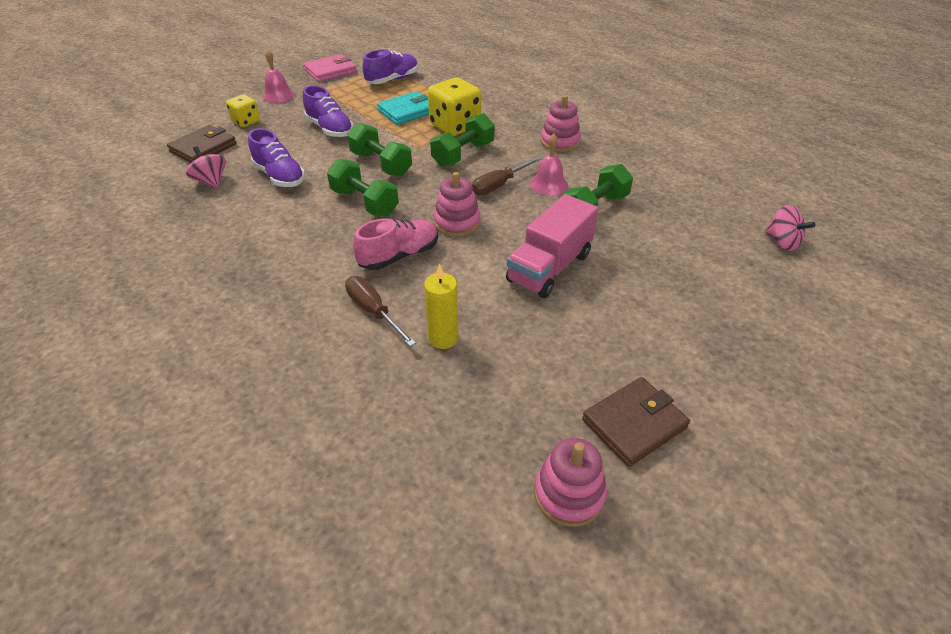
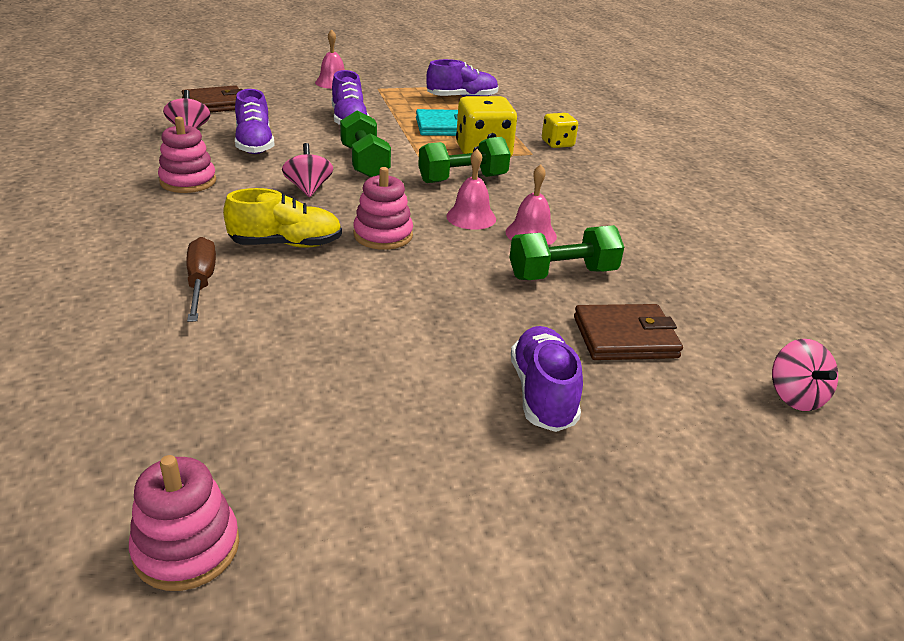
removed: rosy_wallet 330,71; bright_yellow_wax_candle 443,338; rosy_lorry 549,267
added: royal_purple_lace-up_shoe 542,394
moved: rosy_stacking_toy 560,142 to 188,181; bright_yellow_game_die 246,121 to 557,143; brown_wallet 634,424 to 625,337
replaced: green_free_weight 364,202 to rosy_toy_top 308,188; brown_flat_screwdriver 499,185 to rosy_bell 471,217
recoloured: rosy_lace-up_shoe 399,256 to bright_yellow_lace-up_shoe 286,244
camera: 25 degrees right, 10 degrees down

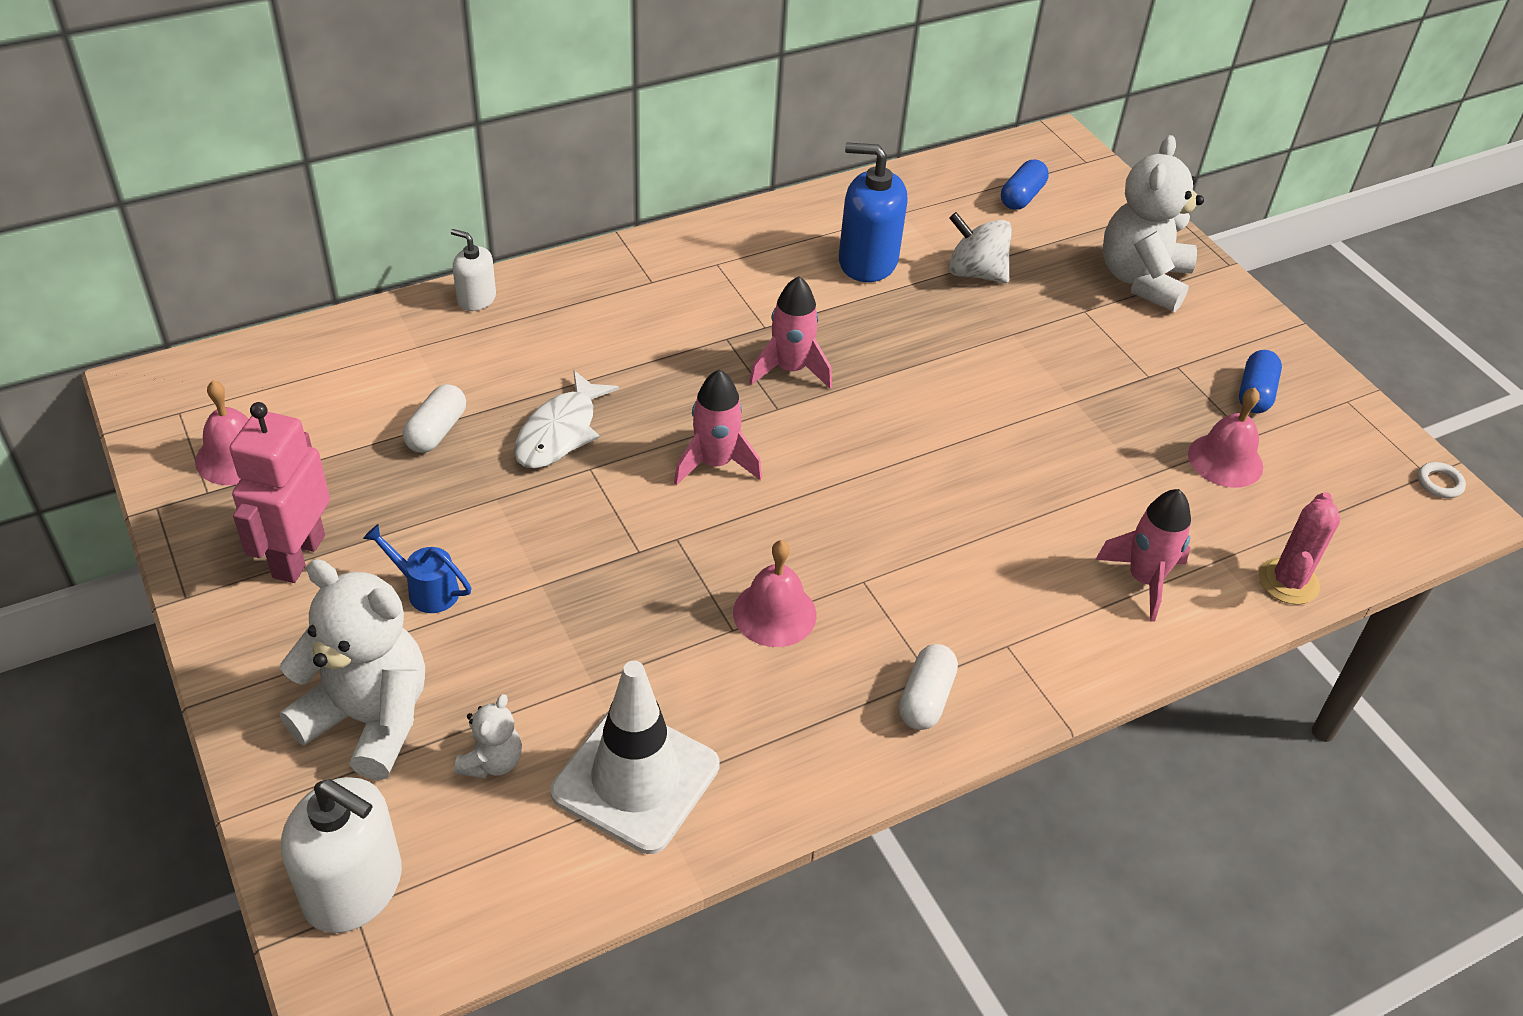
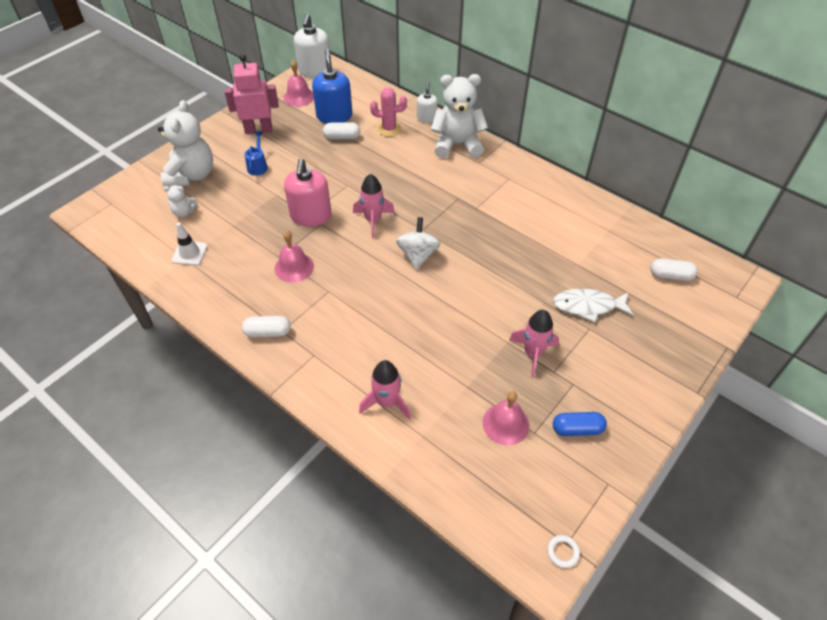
added: rosy_soap_pump 311,216
moved: snow-white_soap_pump 353,887 to 315,71; cobalt_soap_pump 867,261 to 334,116; rosy_saguaro_cactus 1288,581 to 389,129; snow-white_toy_top 975,273 to 418,255; snow-white_teddy_bear 1142,280 to 457,144; rosy_rocket 790,369 to 533,353; snow-white_fish_figure 560,432 to 588,306
recoloured: cobalt_pill 1022,197 to snow-white_pill 670,276
resized: snow-white_safety_cone 636,779 = 190,253 x0.53
camera: 70 degrees right, 5 degrees up

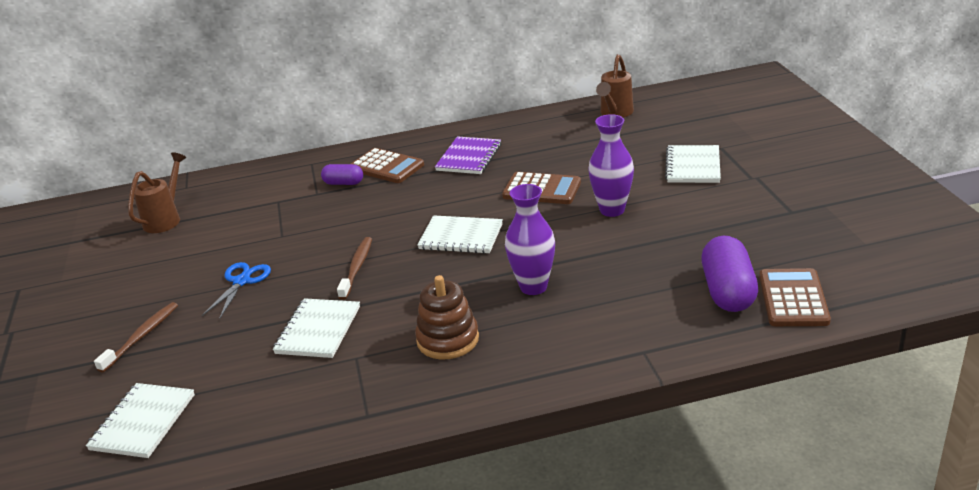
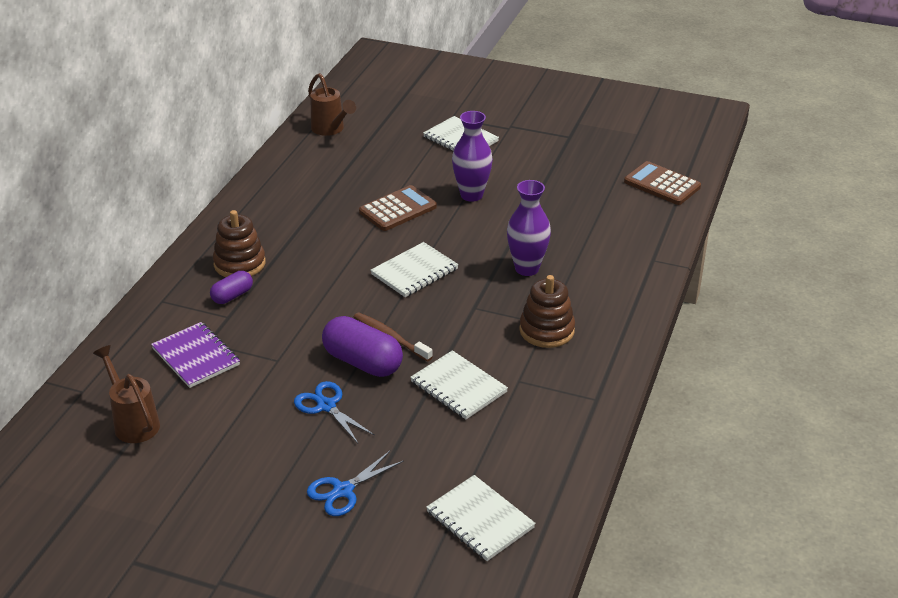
moved: royal_purple_notebook 469,157 to 196,357; royal_purple_pill 728,291 to 362,362
replaced: brown_pocket_calculator 386,167 to brown_stacking_toy 239,264; brown_toothbrush 141,336 to cobalt_scissors 343,491
camera: 60 degrees left, 5 degrees up

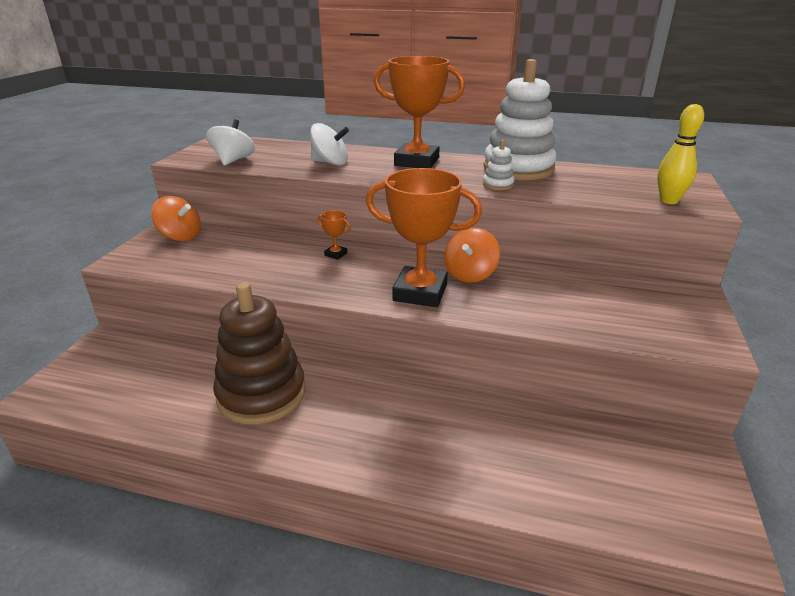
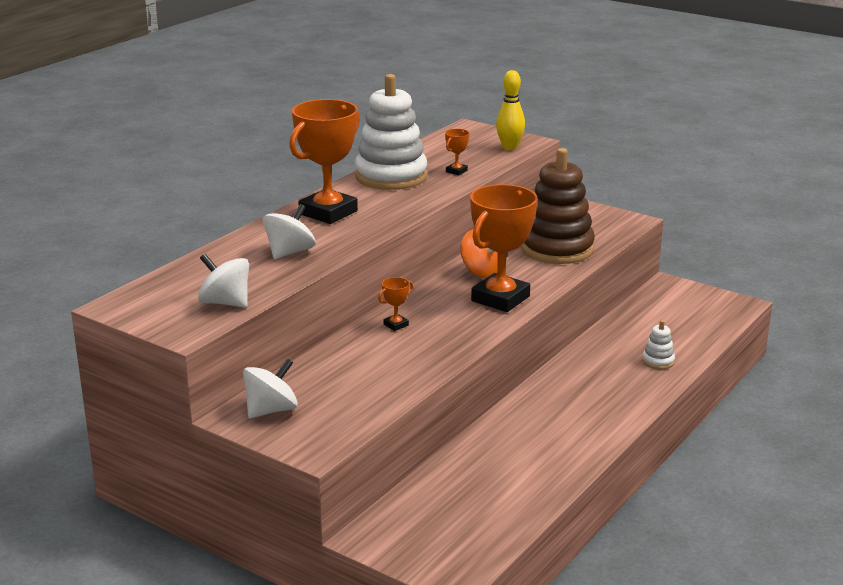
added: bright_orange_award_cup 456,171
moved: brown_stacking_toy 261,394 to 557,249; snow-white_stacking_toy 498,185 to 658,361
recoloured: bright_orange_toy_top 180,236 to snow-white_toy_top 271,410
camera: 70 degrees left, 5 degrees down

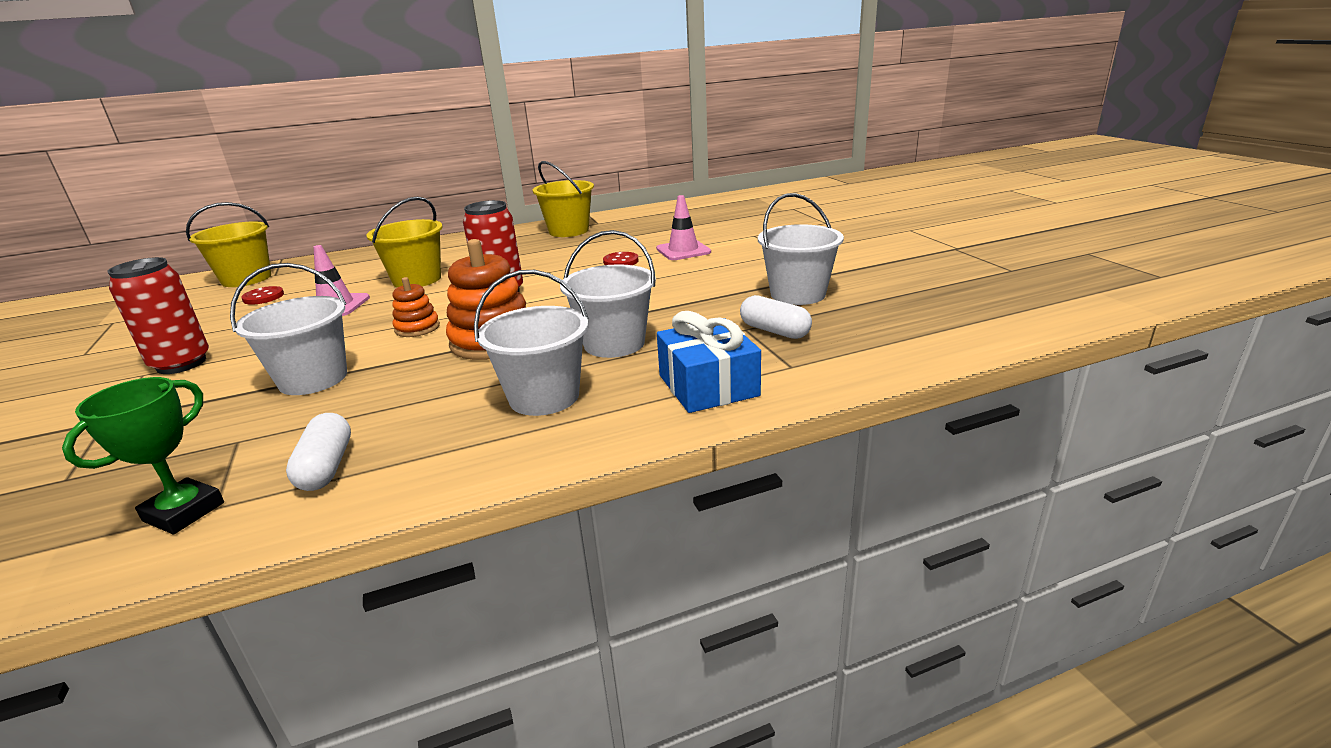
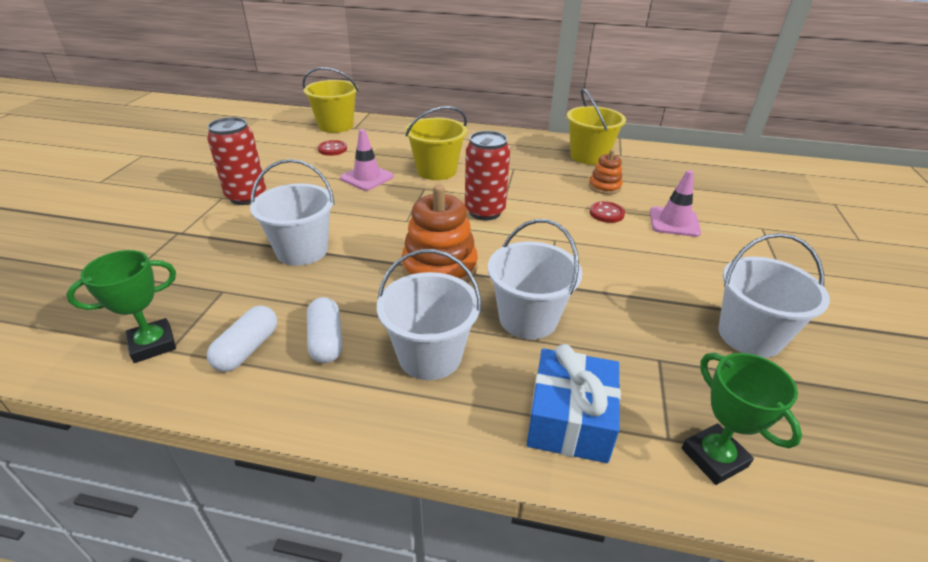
added: green_award_cup 714,457
moved: snow-white_pill 774,331 to 326,340; bright_orange_stacking_toy 417,328 to 604,187
camera: 30 degrees right, 10 degrees up

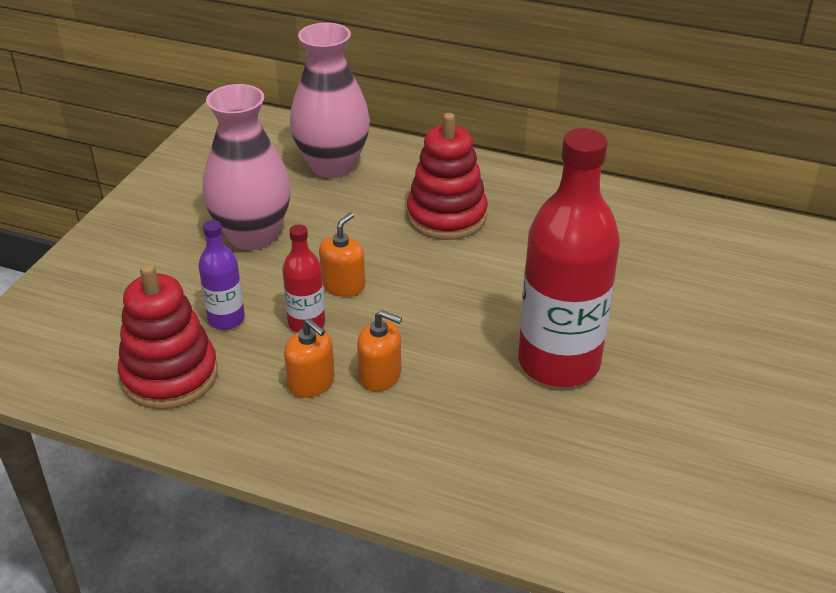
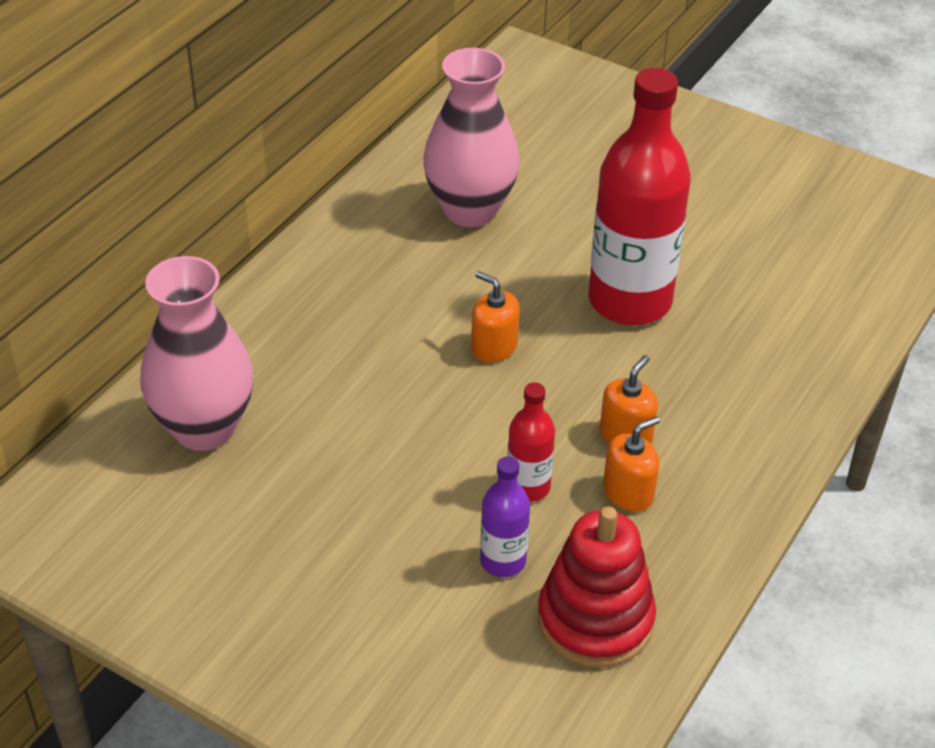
removed: crimson_stacking_toy 446,216
moved: rosy_vase 252,236 to 470,210; bright_orange_soap_pump 343,285 to 494,347
camera: 80 degrees left, 5 degrees up

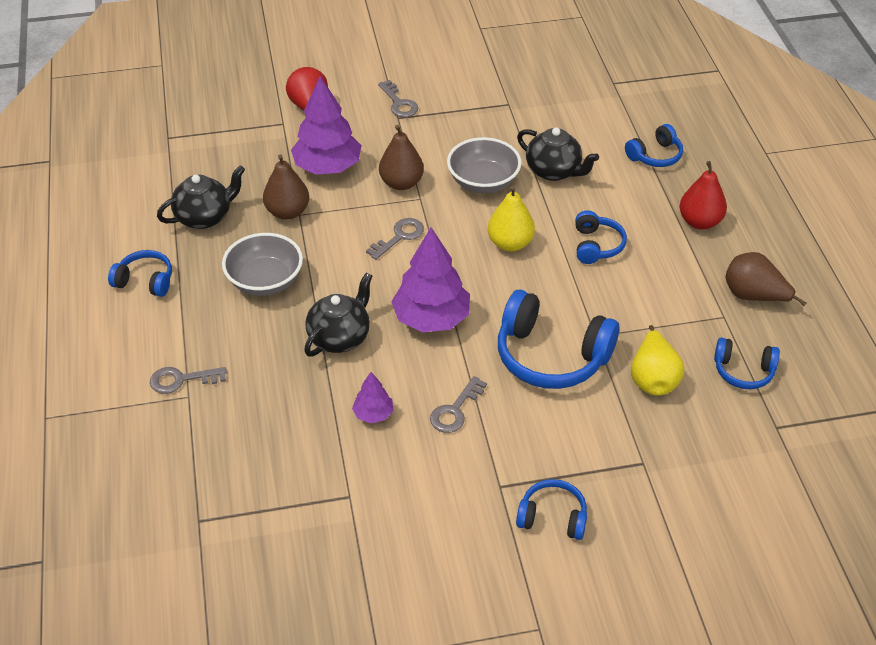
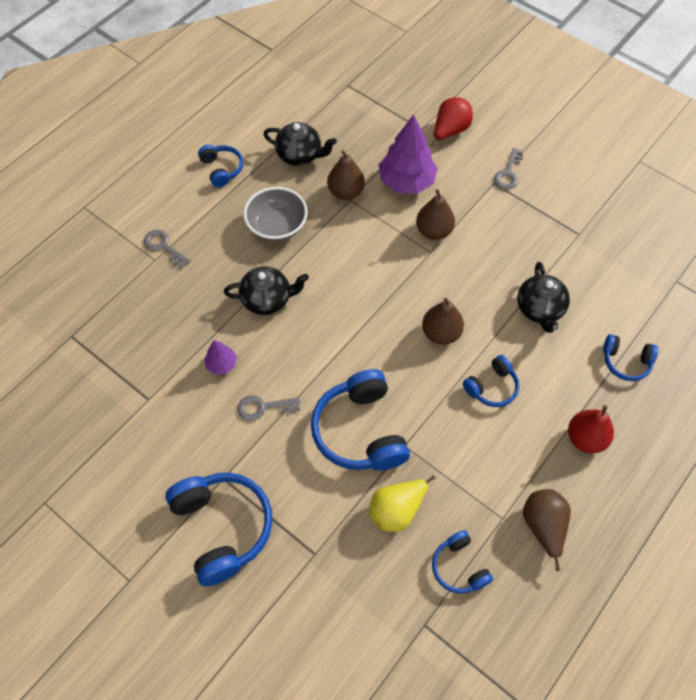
removed: grey_door_key 399,237; royal_purple_toy_tree 431,318; grey_serving_bowl 483,182
recoloured: bright_yellow_toy_pear 510,243 to brown_toy_pear 441,333
resized: cobalt_headset 552,517 = 222,528 x1.85
camera: 50 degrees right, 15 degrees up

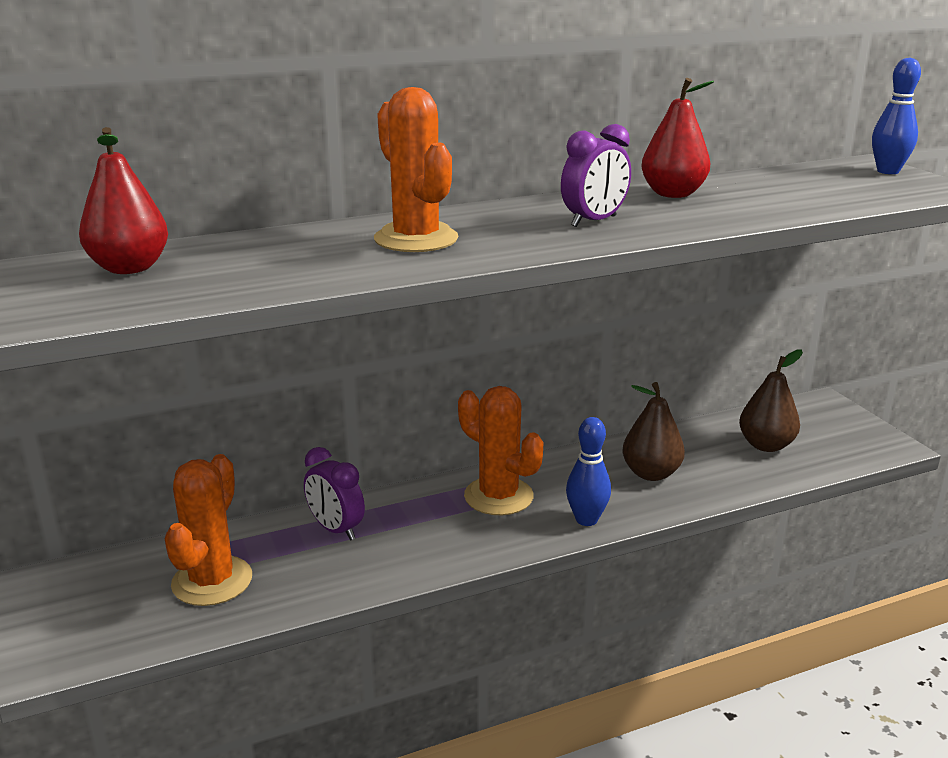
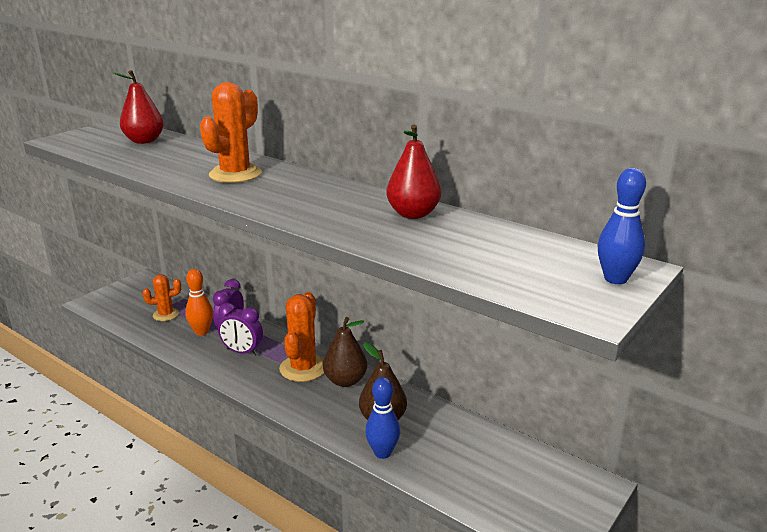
added: bright_orange_skittle 201,332
moved: royal_purple_alarm_clock 594,221 to 242,352; brown_toy_pear 766,445 to 345,381; cobalt_skittle 586,519 to 382,452
resized: bright_orange_saguaro_cactus 212,581 = 166,315 x0.61
camera: 60 degrees right, 0 degrees up

